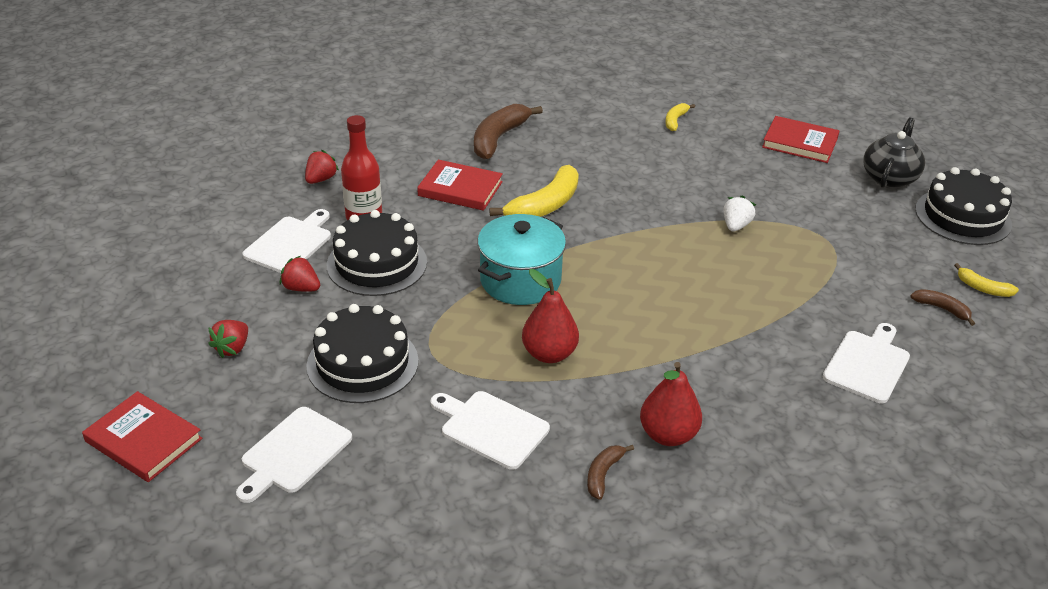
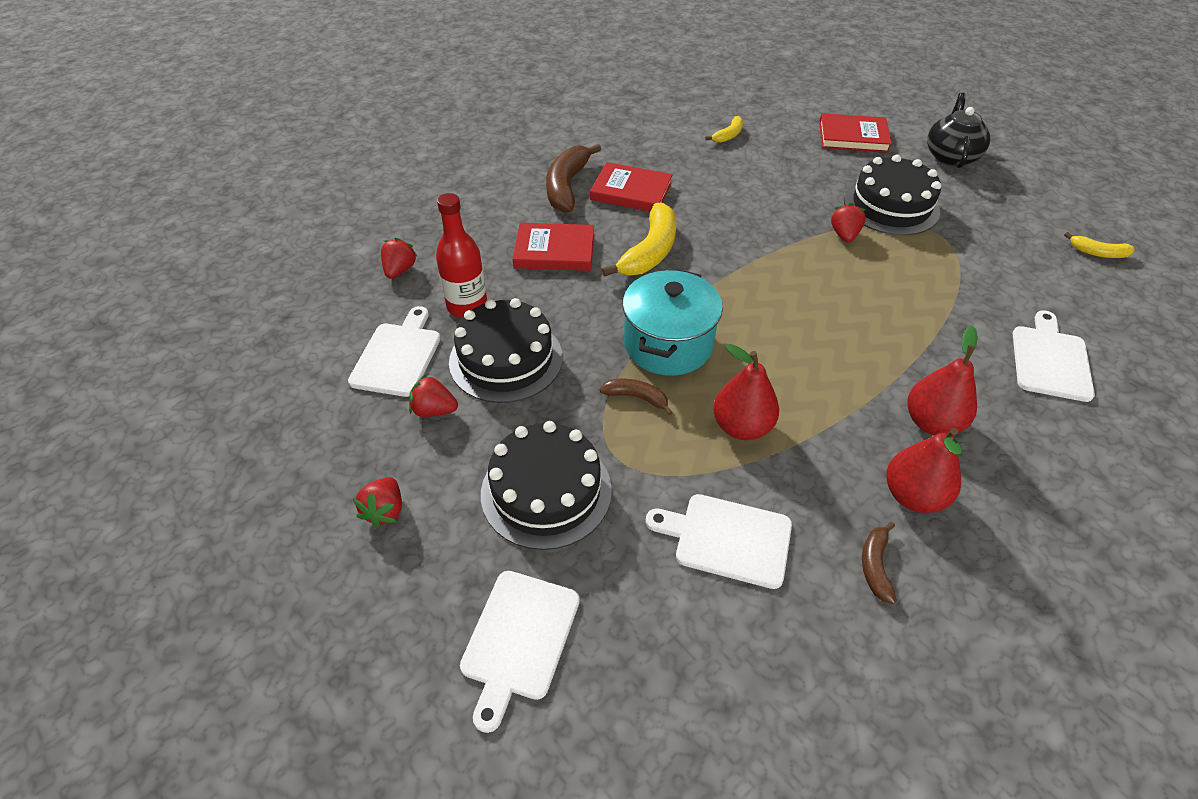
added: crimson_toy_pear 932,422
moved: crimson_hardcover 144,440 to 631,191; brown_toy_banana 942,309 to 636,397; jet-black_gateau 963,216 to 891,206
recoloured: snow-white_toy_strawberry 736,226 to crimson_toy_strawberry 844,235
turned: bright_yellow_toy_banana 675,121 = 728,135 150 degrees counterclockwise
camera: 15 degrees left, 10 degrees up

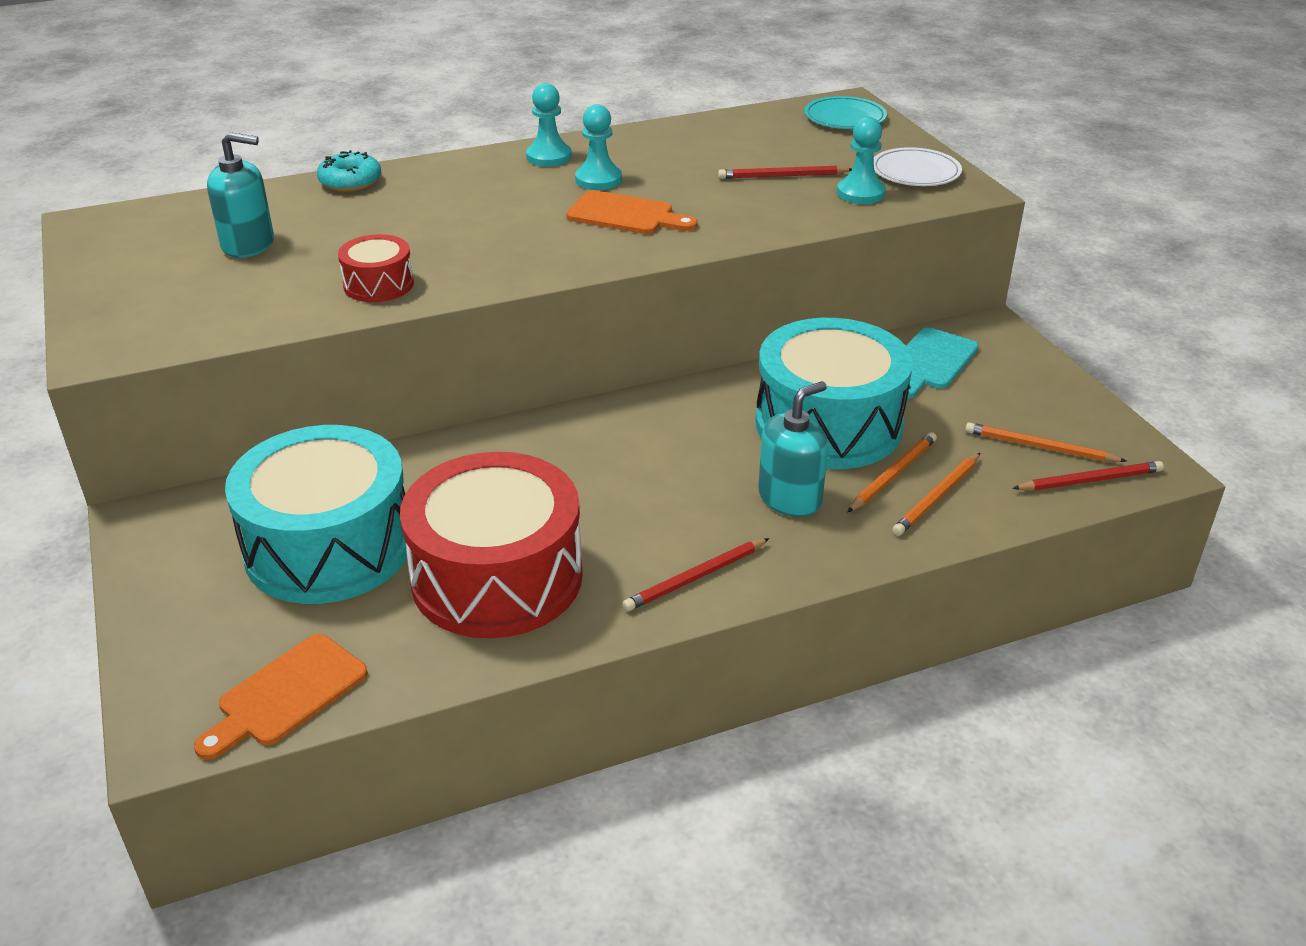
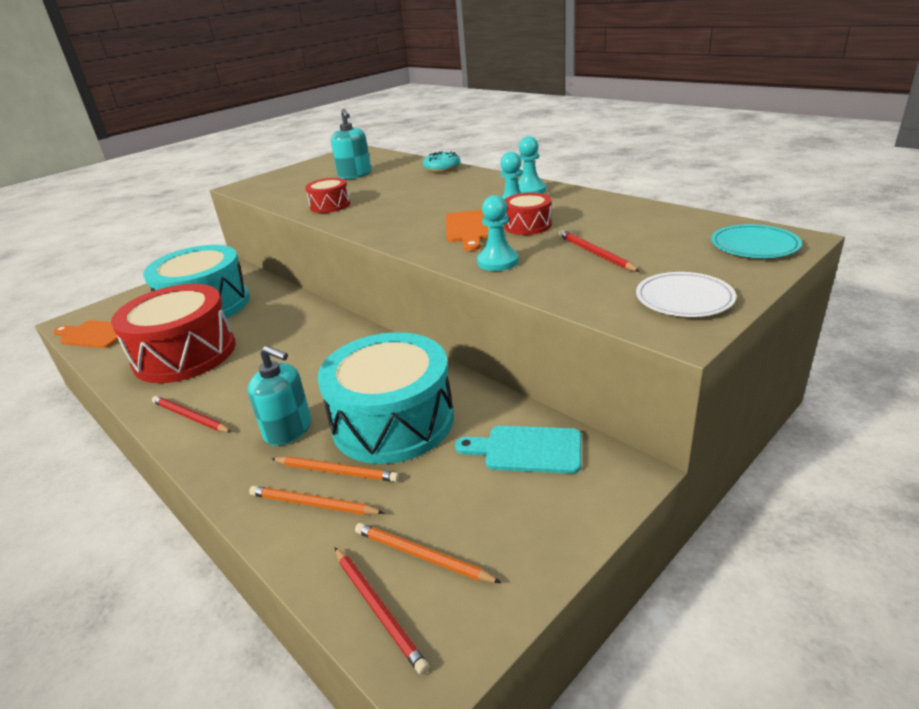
added: crimson_toy_drum 527,225
moved: turquoise_pawn 860,193 to 498,262
turned: bright_orange_lead_pencil 1040,447 = 422,556 60 degrees counterclockwise
camera: 70 degrees right, 5 degrees down

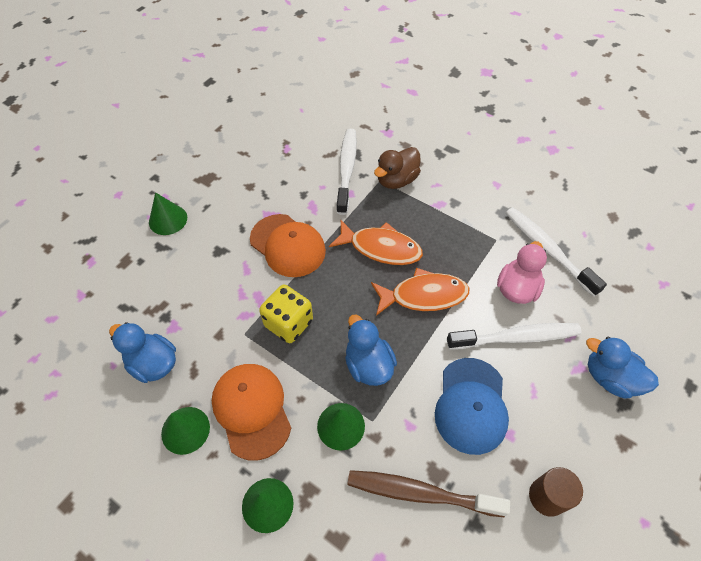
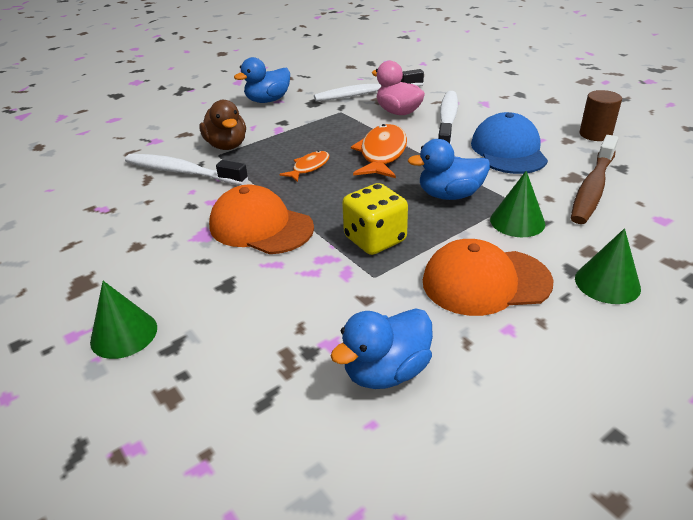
removed: green_solid_cone 185,430
moved: cobalt_toy_duck 610,378 to 268,100
turned: bright_orange_cap 287,245 = 260,226 120 degrees counterclockwise; cobalt_cap 471,405 = 508,150 120 degrees counterclockwise
resized: bright_orange_fish_figure 381,248 = 309,167 x0.57
camera: 70 degrees left, 20 degrees down

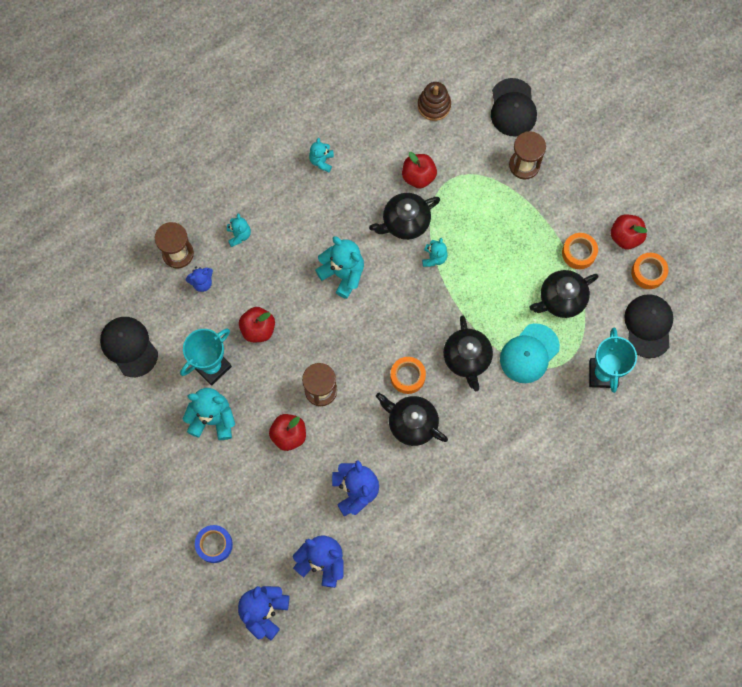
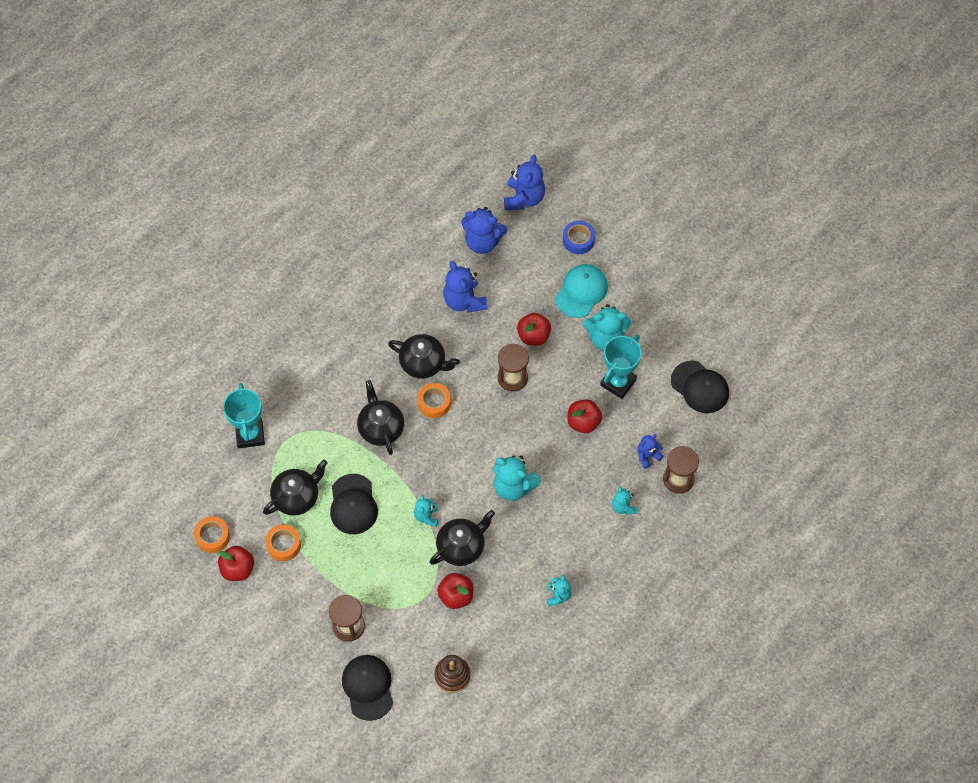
moved: jet-black_cap 648,326 to 353,504; turquoise_cap 529,353 to 581,291
camera: 170 degrees right, 10 degrees down

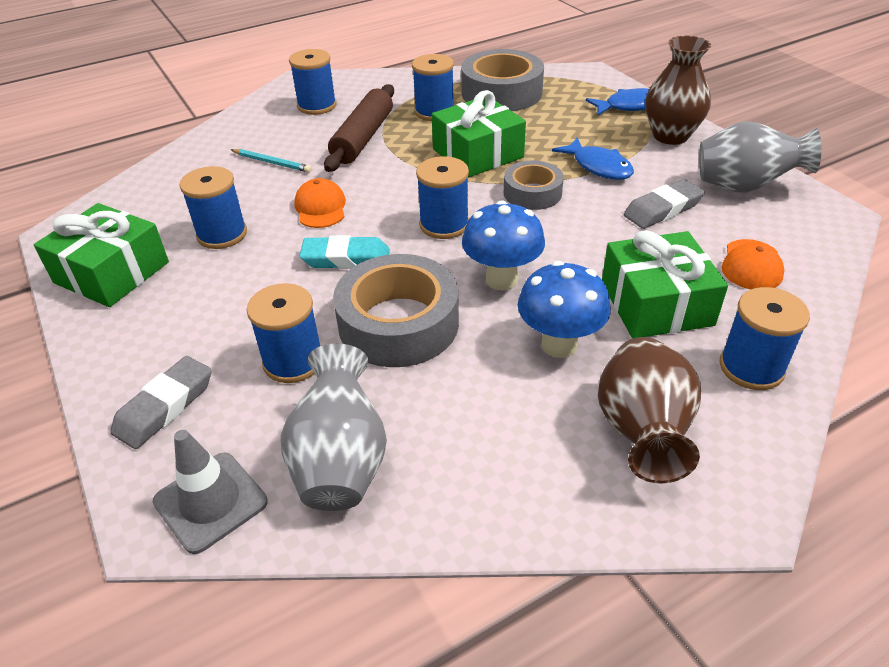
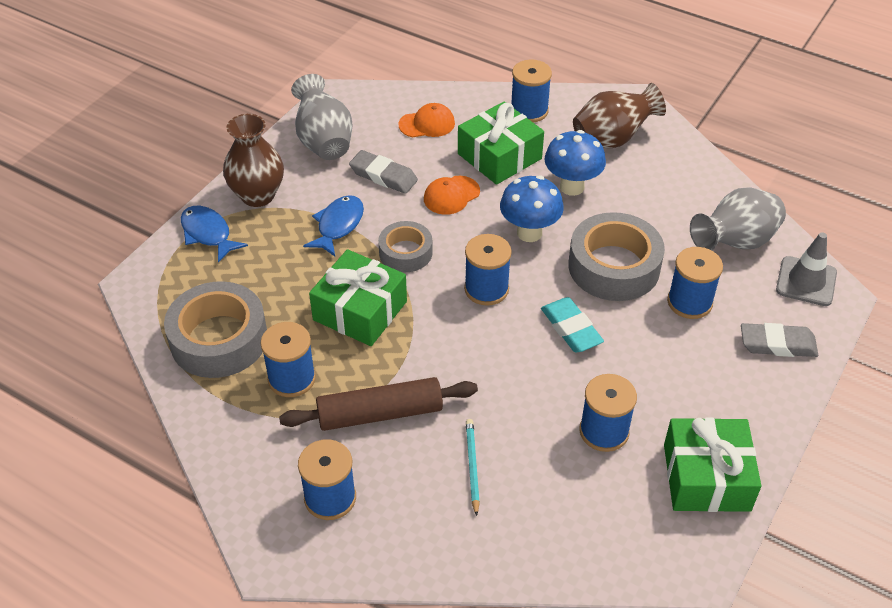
moved: bright_orange_cap 320,207 to 451,195
camera: 120 degrees left, 5 degrees up

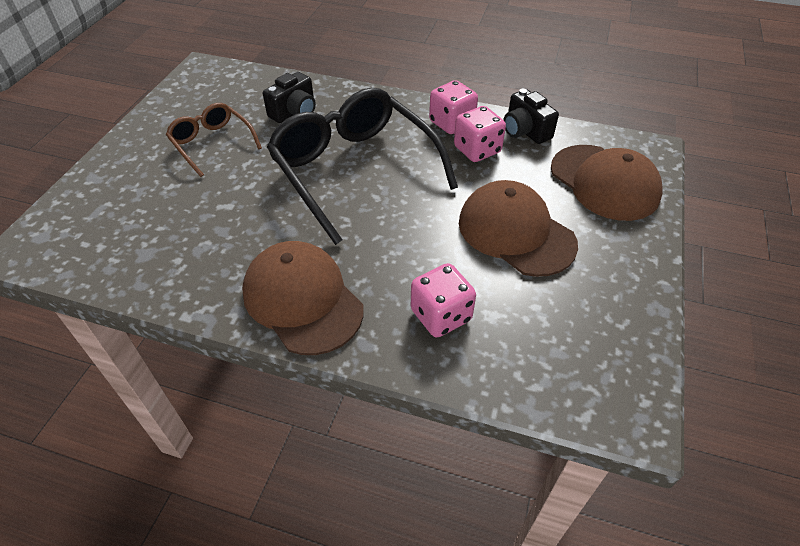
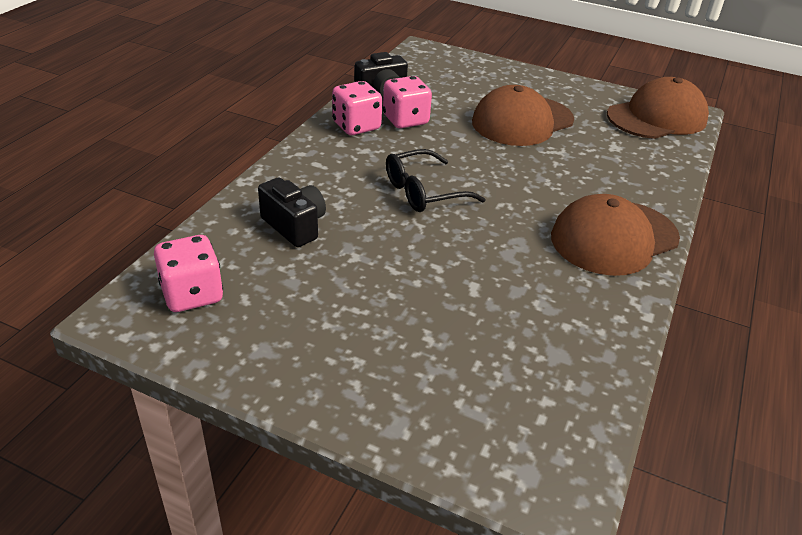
removed: brown_spectacles 212,144
moved: rosy_game_die 441,315 to 192,294; brown_cap 604,182 to 657,117
resized: jet-black_spectacles 354,170 = 424,192 x0.52
camera: 85 degrees left, 10 degrees down

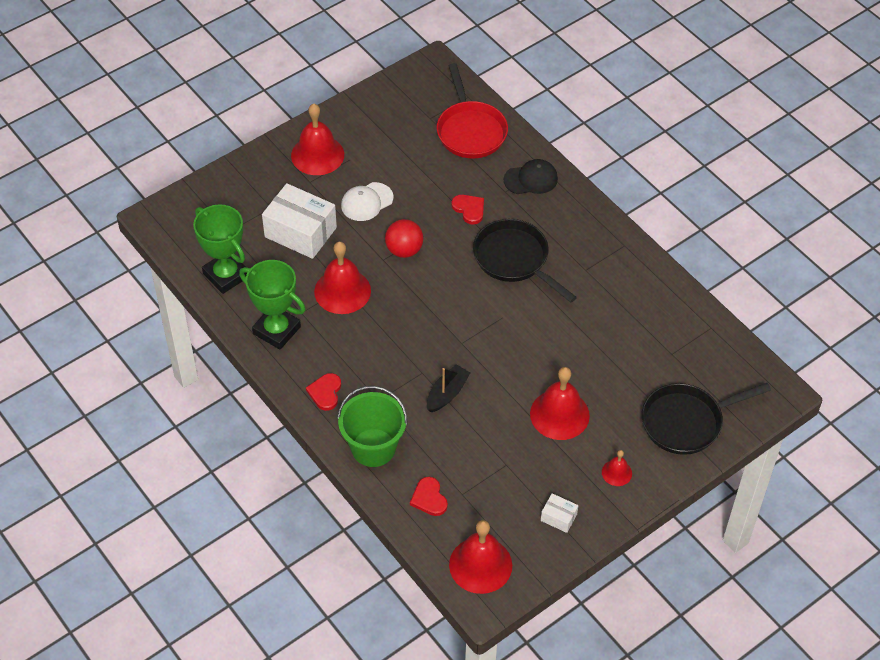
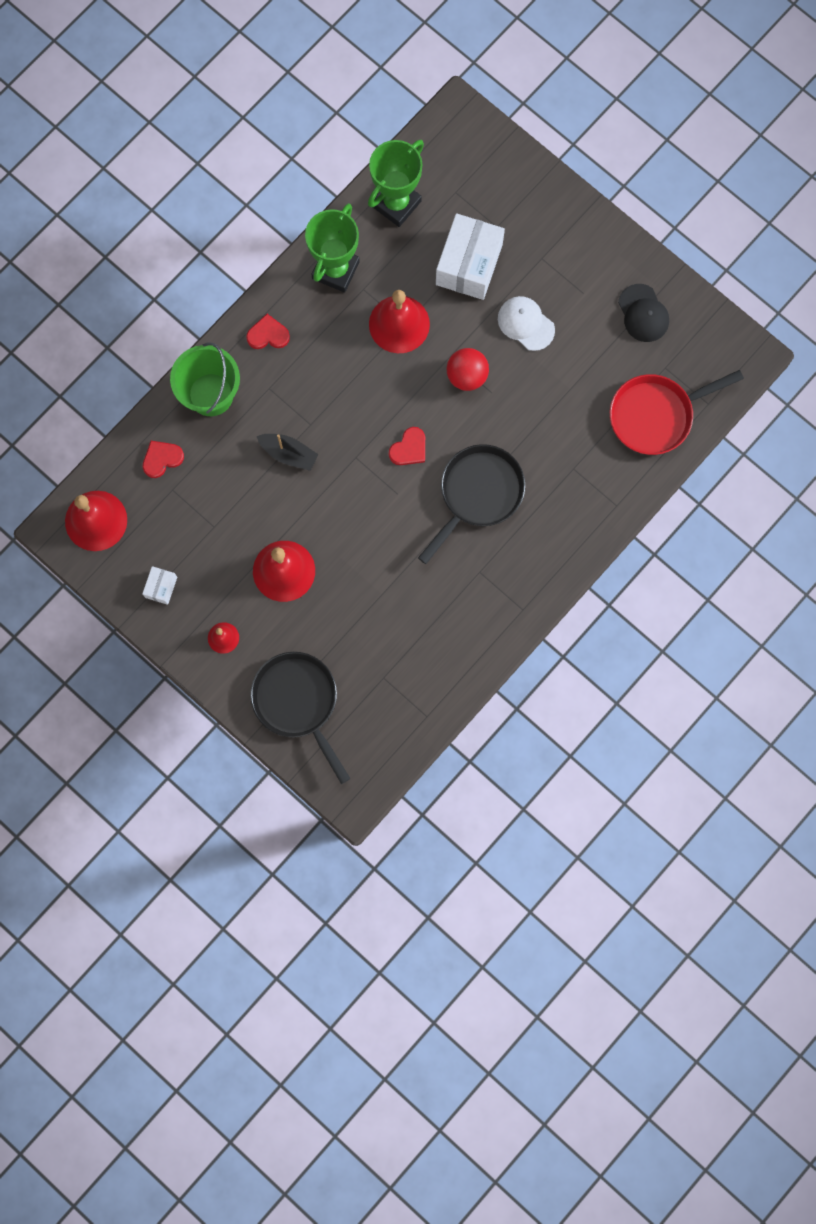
removed: crimson_bell 317,155
moved: crimson_heart 469,209 to 409,448; jet-black_cap 531,179 to 643,313
camera: 80 degrees right, 25 degrees up

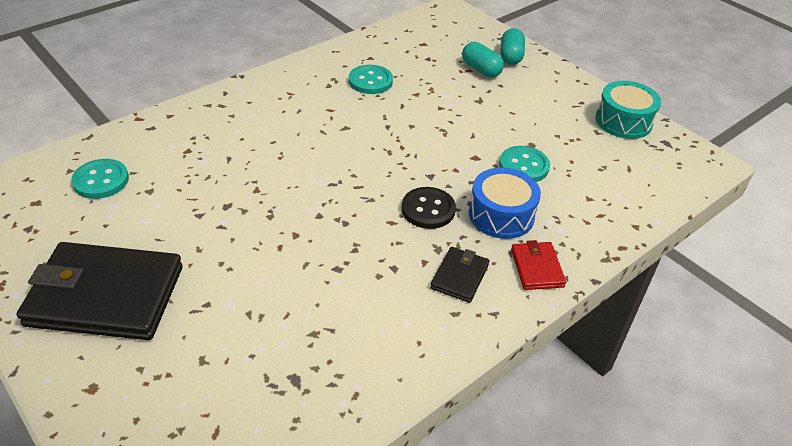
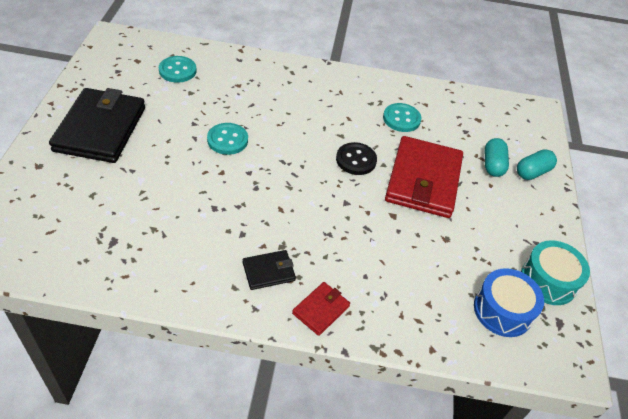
added: crimson_wallet 423,180
moved: turquoise_shirt_button 524,166 to 227,140; jet-black_shirt_button 428,209 to 356,160; cobalt_toy_drum 501,215 to 503,310
turned: jet-black_wallet 105,295 = 100,129 45 degrees clockwise
camera: 45 degrees right, 5 degrees up

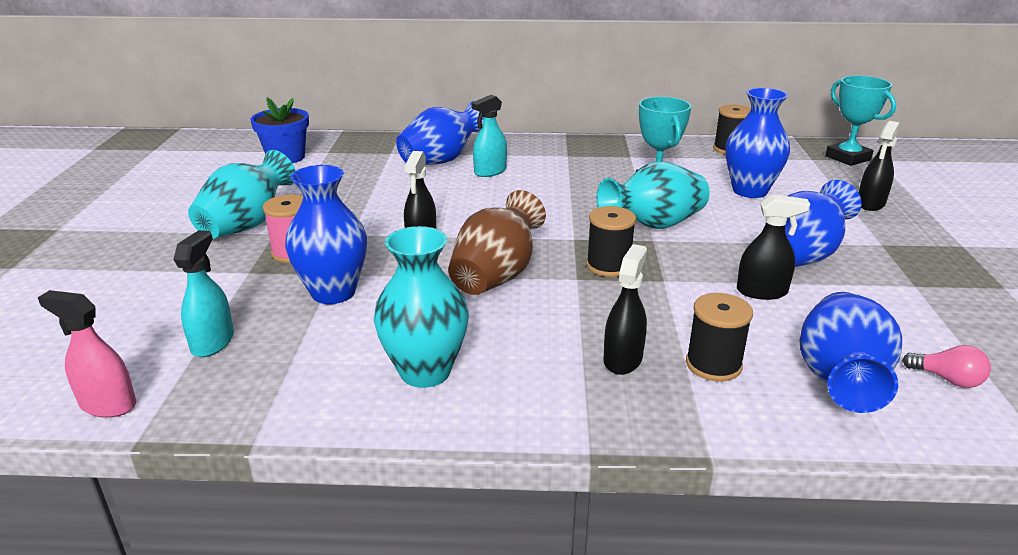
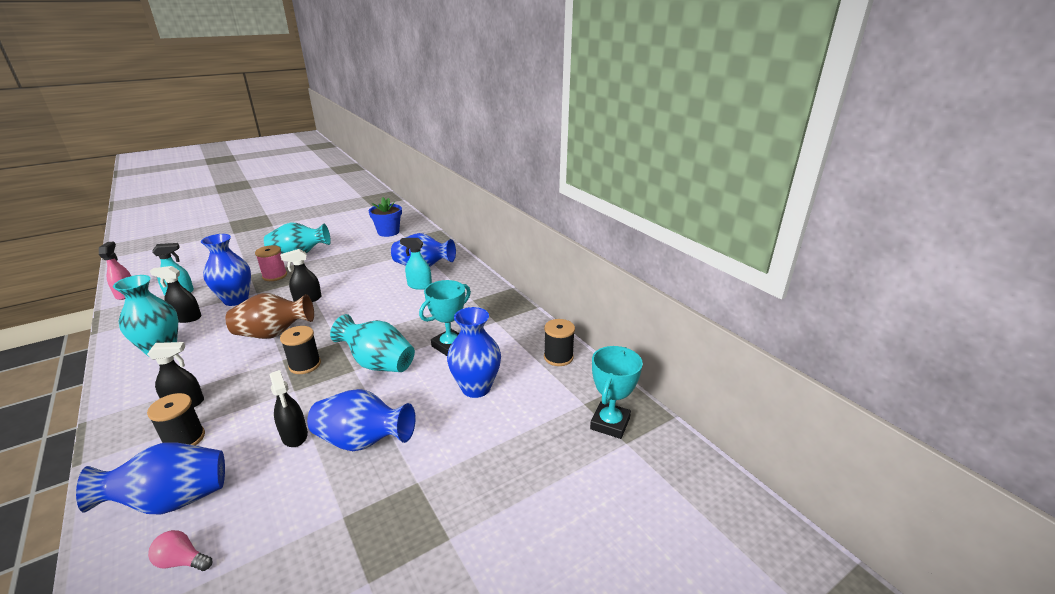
moved: jet-black_sprayer 870,203 to 187,318
turned: rosy_lightbulb 947,379 = 182,561 105 degrees clockwise
camera: 55 degrees right, 0 degrees up

